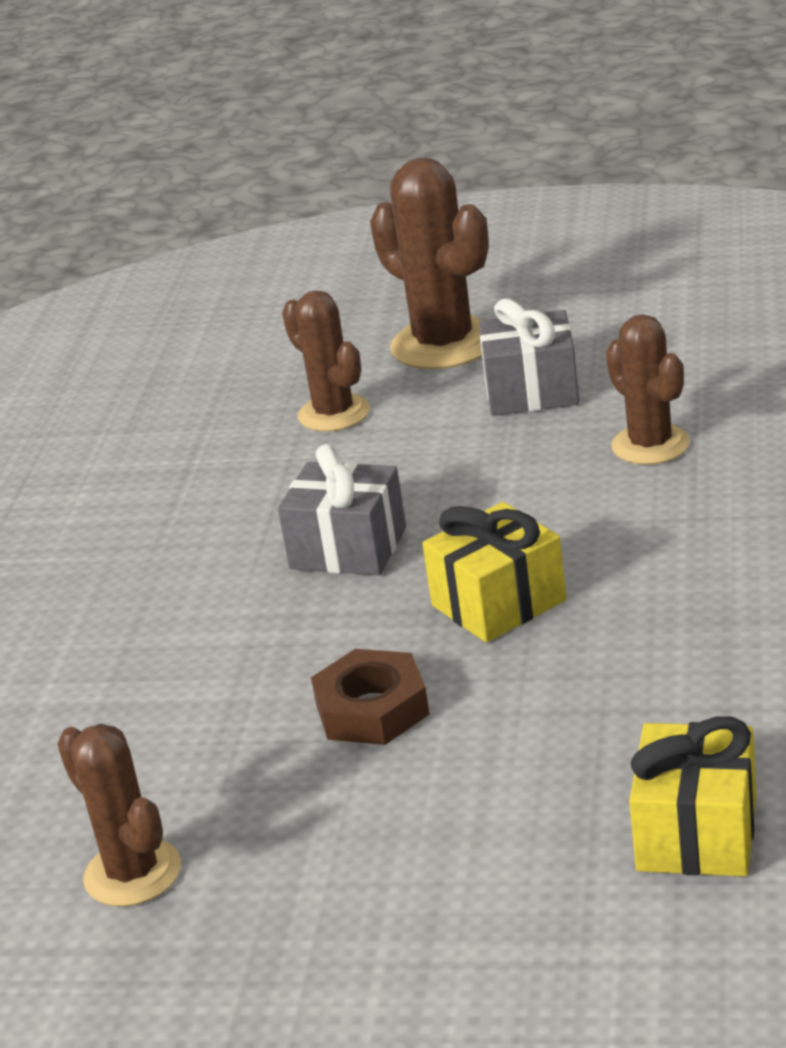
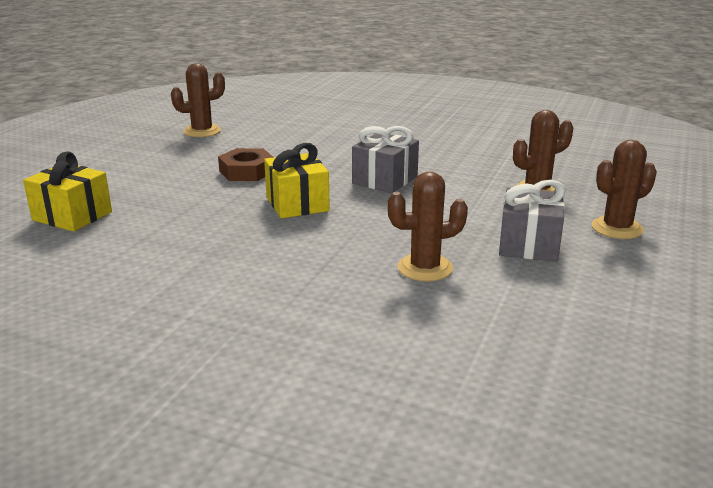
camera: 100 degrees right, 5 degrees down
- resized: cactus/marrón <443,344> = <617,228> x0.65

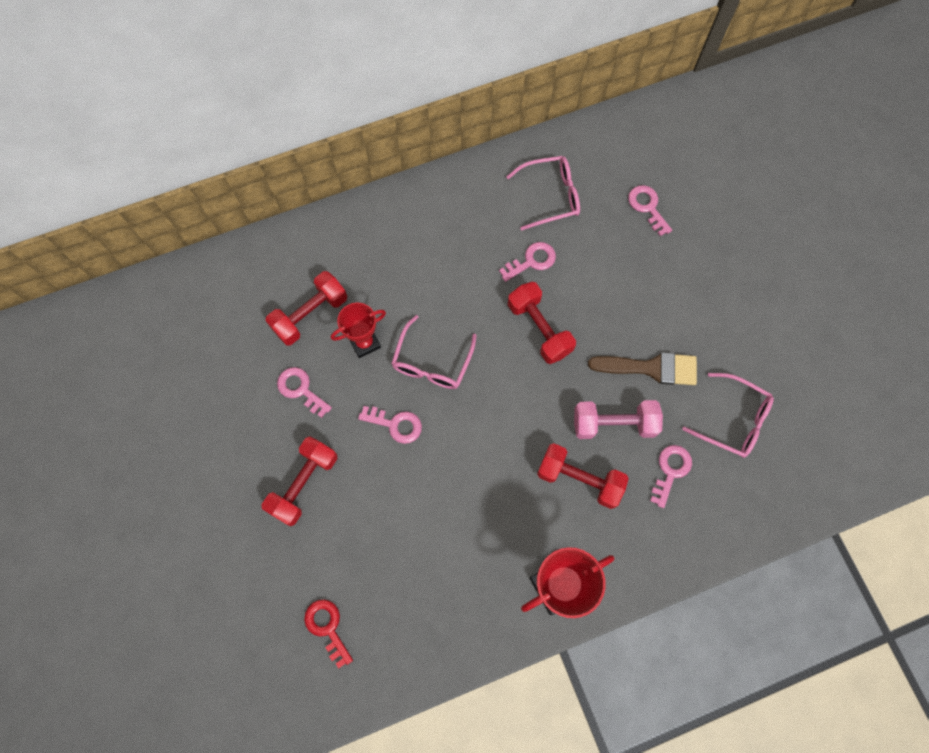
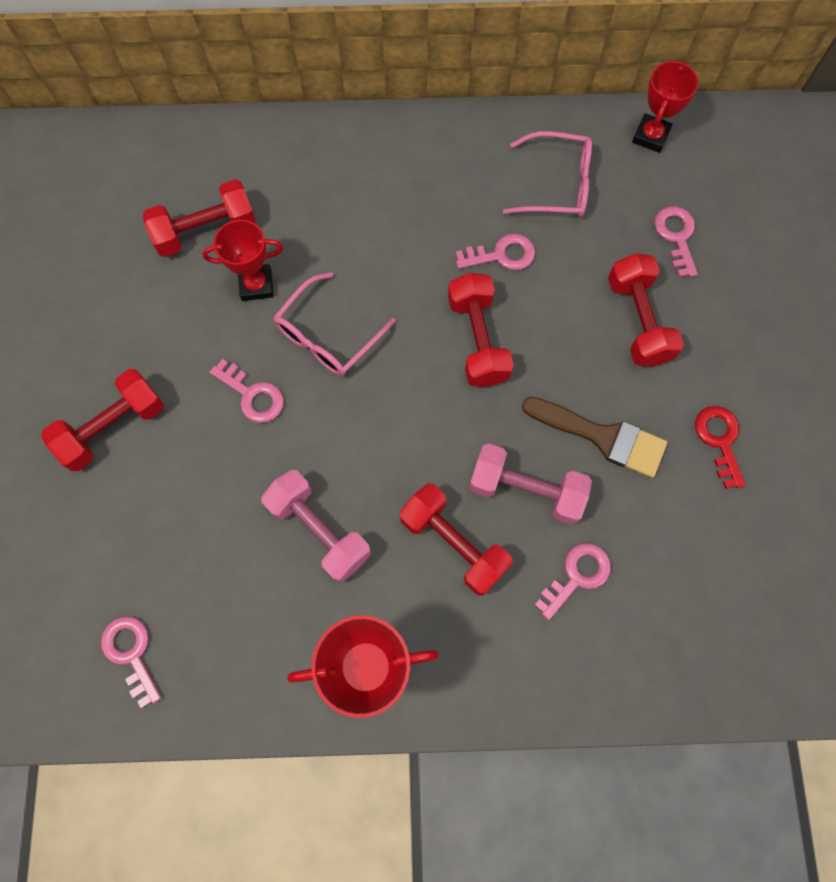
camera: 20 degrees right, 0 degrees up
- moved: llave/rosa <301,389> to <131,653>
- removed: gafas/rosa <733,420>
- moved: llave/rojo <327,627> to <719,440>
- added: trofeo/rojo <650,136>
- added: mancuerna/rojo <638,321>
- added: mancuerna/rosa <319,530>

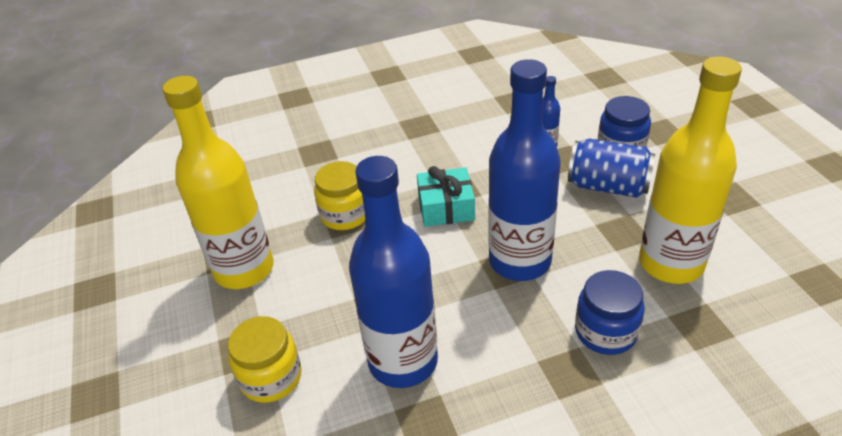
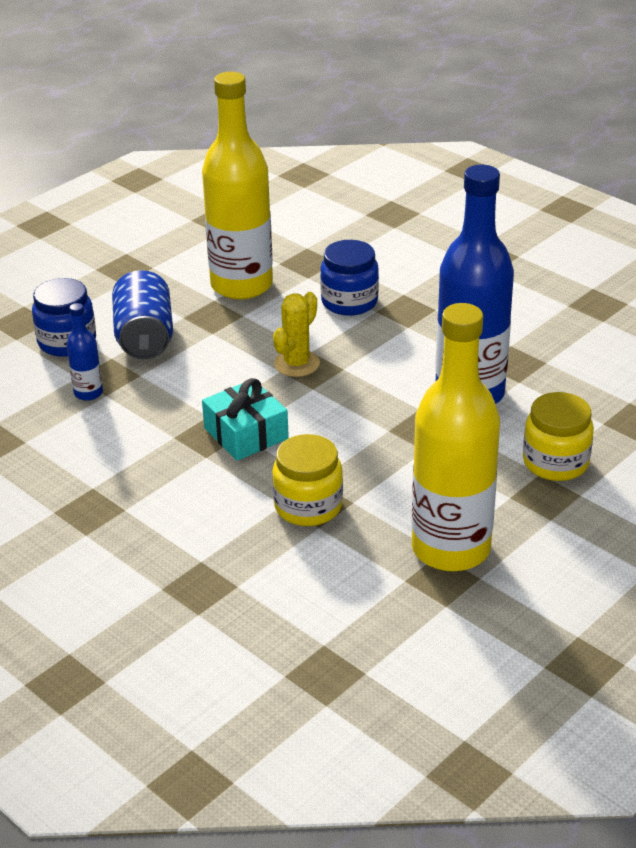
camera: 120 degrees left, 5 degrees down
- replaced: botella/azul <520,261> to cactus/amarillo <296,364>

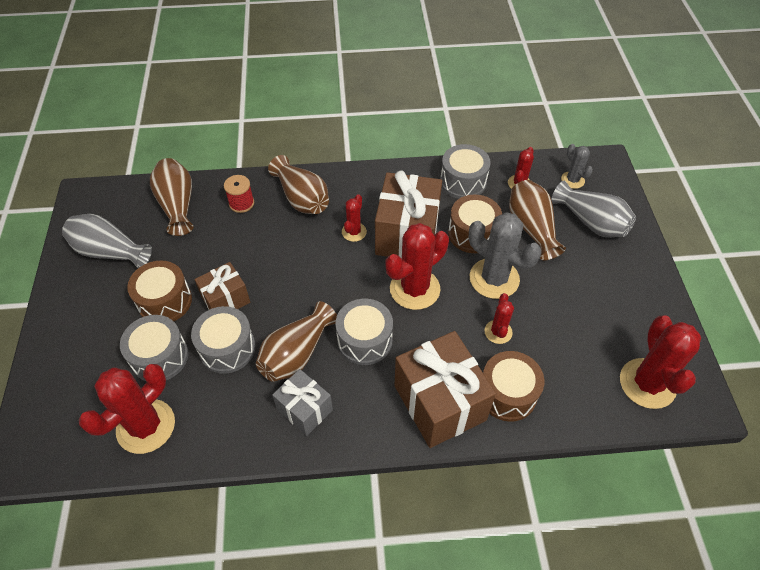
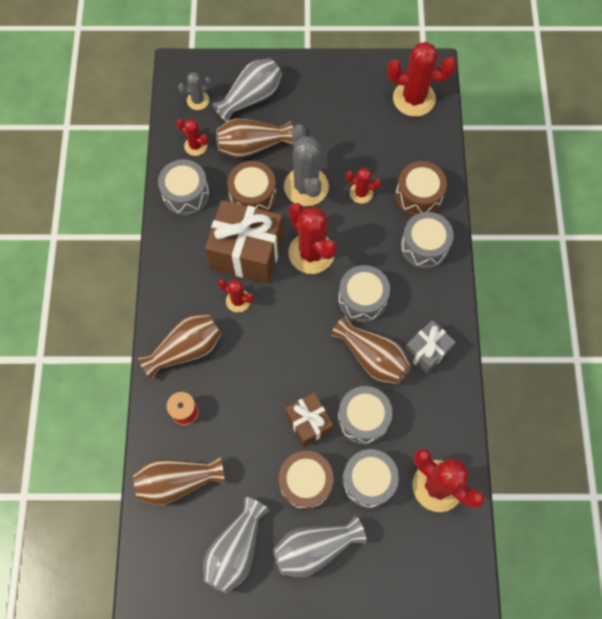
camera: 85 degrees left, 15 degrees up
- turned: cactus/gris <494,278> = <306,187> 60 degrees counterclockwise
- replaced: regalo/marrón <439,402> to tambor/gris <424,246>
- added: florero/gris <315,548>

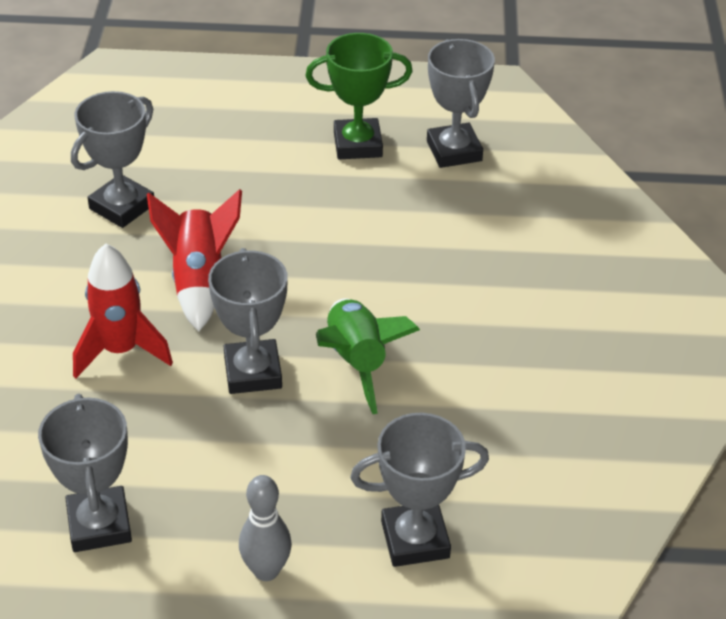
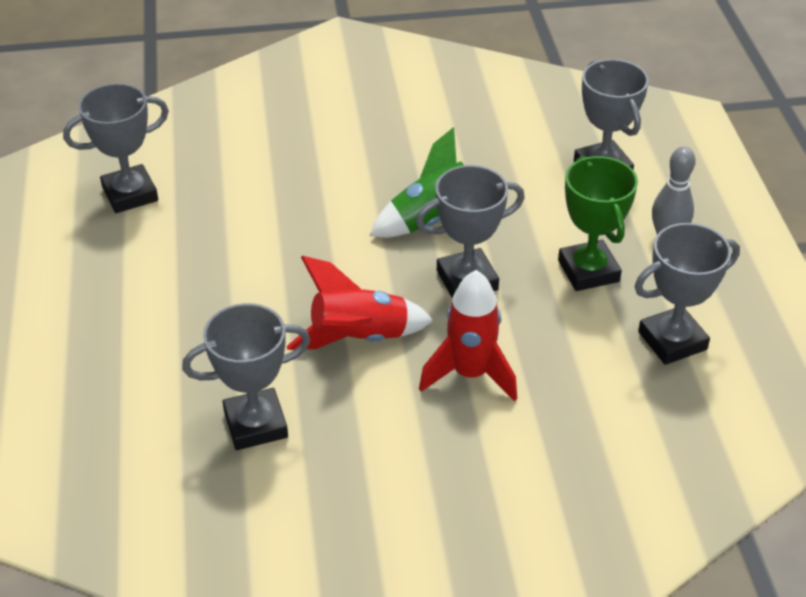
camera: 100 degrees left, 0 degrees up
- moved: trofeo/verde <357,144> to <588,271>
- turned: trofeo/gris <122,206> = <255,424> 45 degrees counterclockwise

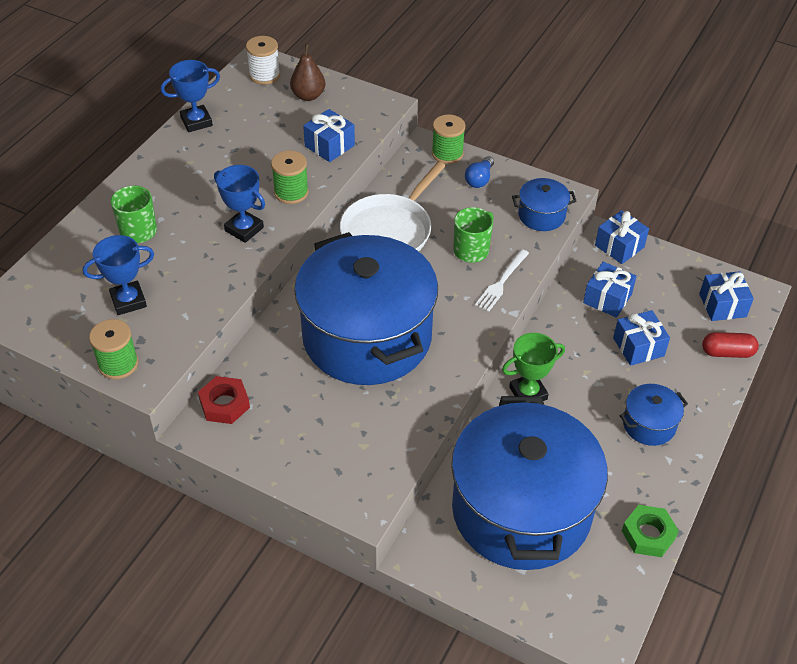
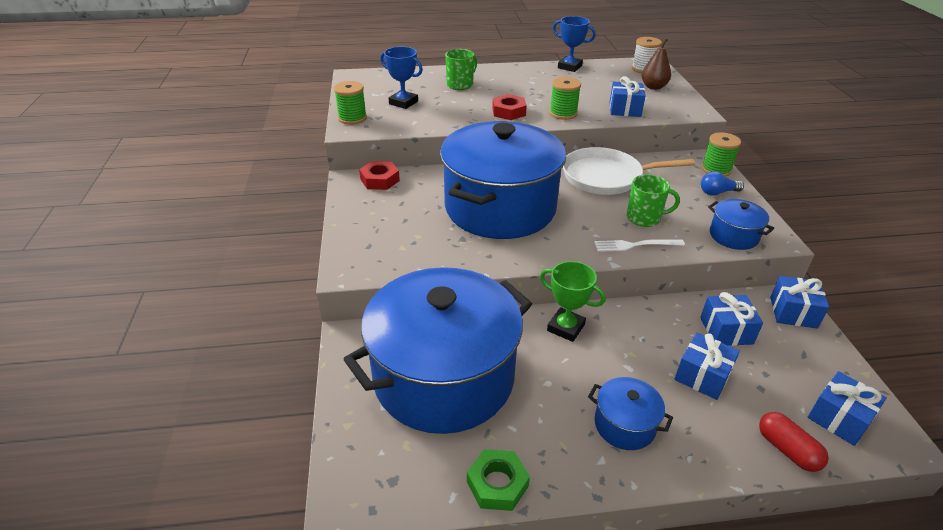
camera: 55 degrees right, 10 degrees down
- replaced: trofeo/azul <244,229> to tuerca/rojo <508,112>

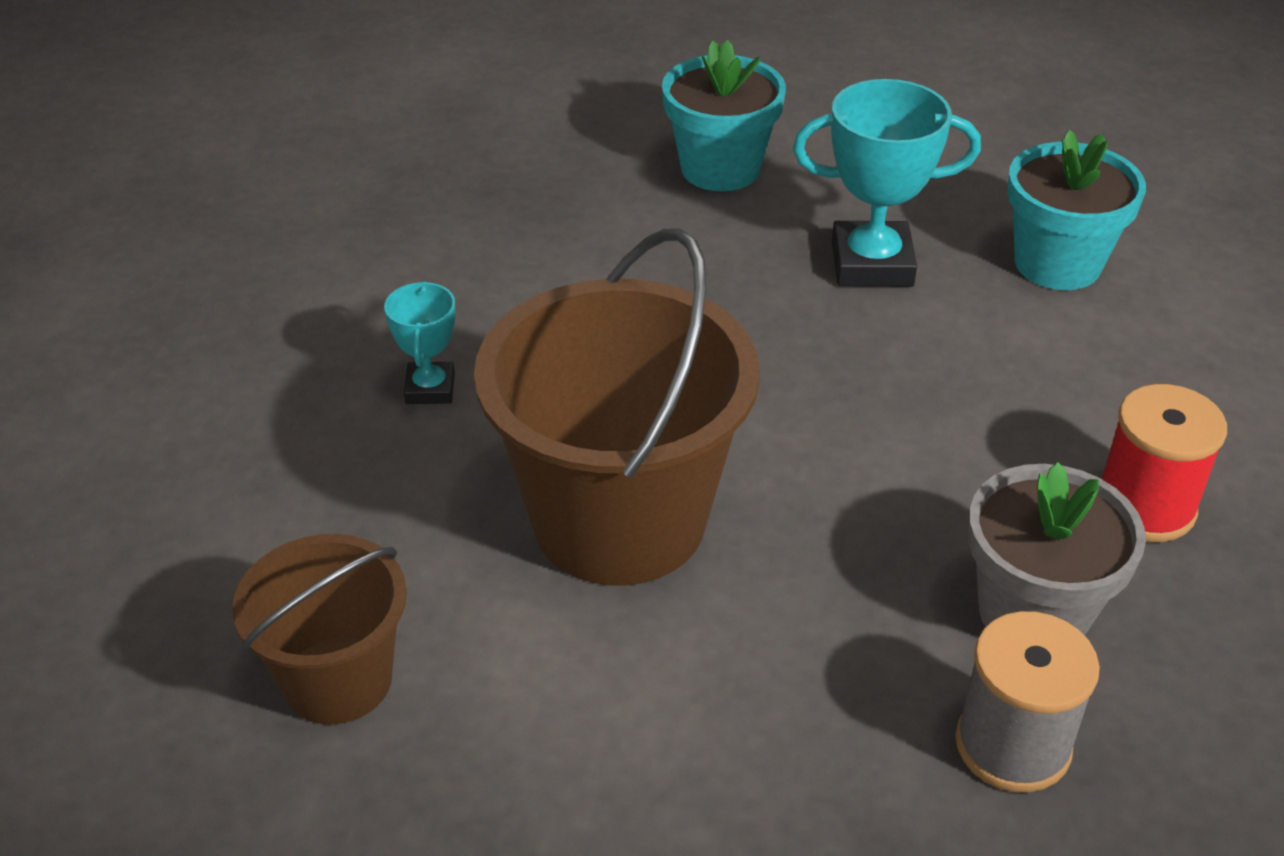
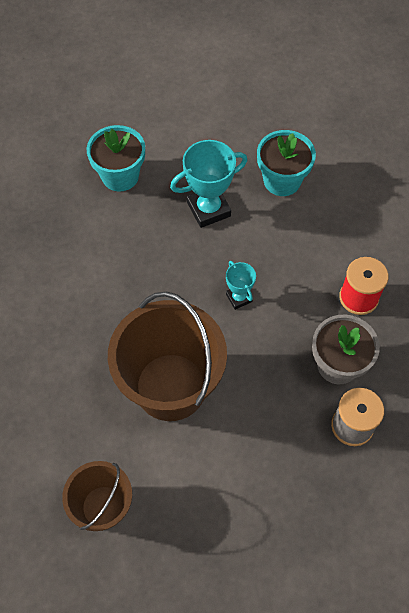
camera: 25 degrees left, 20 degrees up
- moved: trofeo/turquesa <430,388> to <239,298>

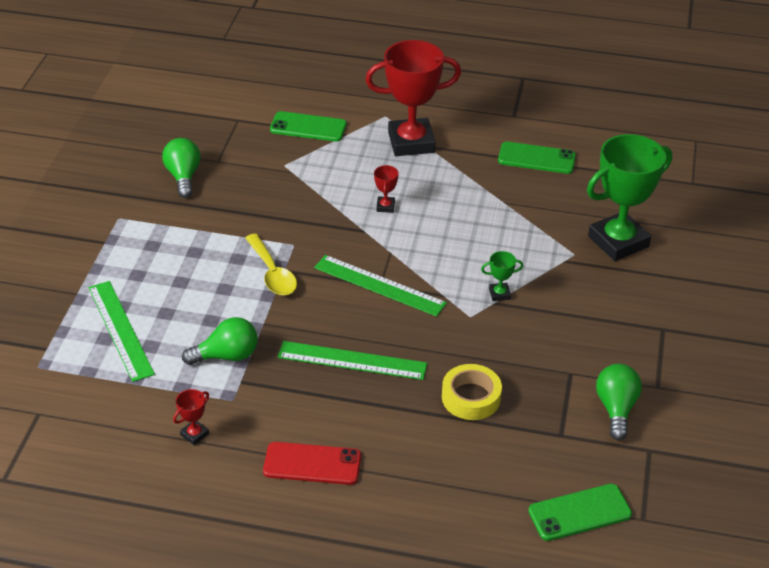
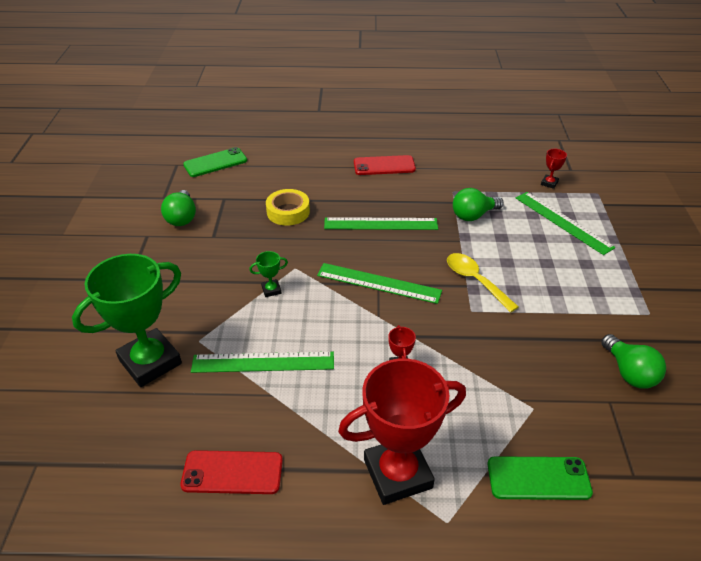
camera: 170 degrees right, 0 degrees up
- recoloured: móvil/verde <536,158> to móvil/rojo <232,473>
- moved: trofeo/rojo <194,434> to <549,183>
- added: regla/verde <263,362>

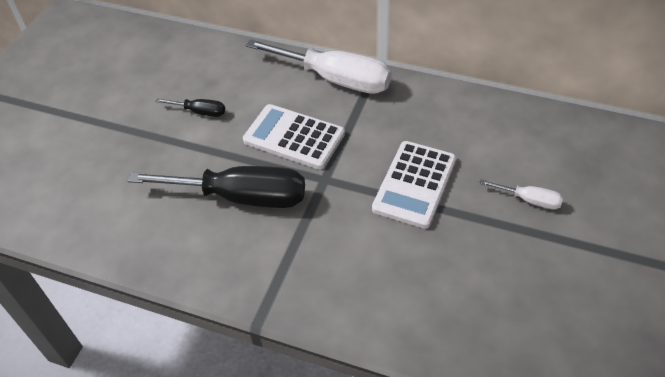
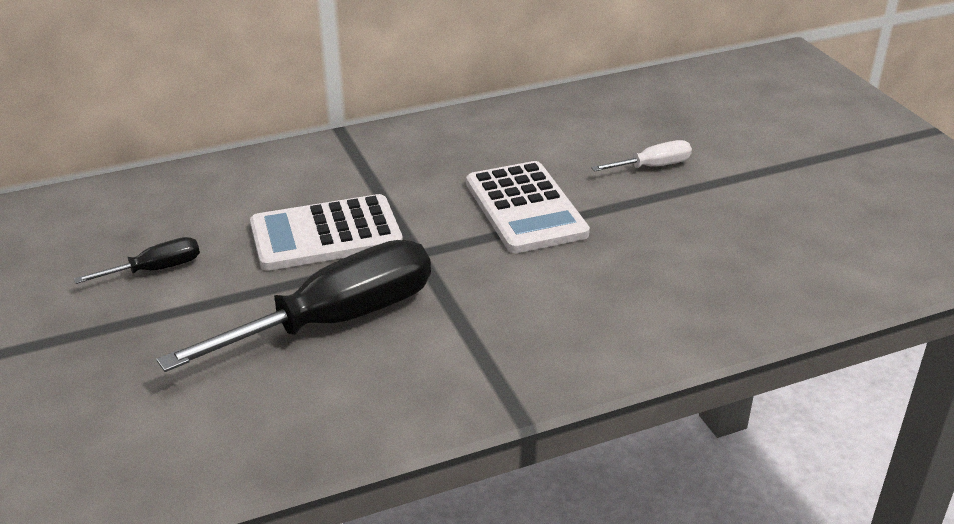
camera: 45 degrees left, 15 degrees down
- removed: destornillador/blanco <335,79>

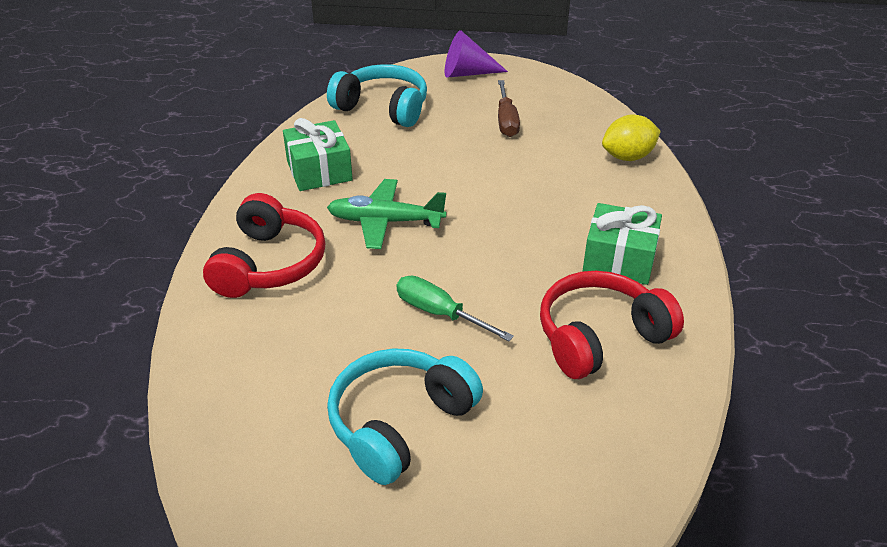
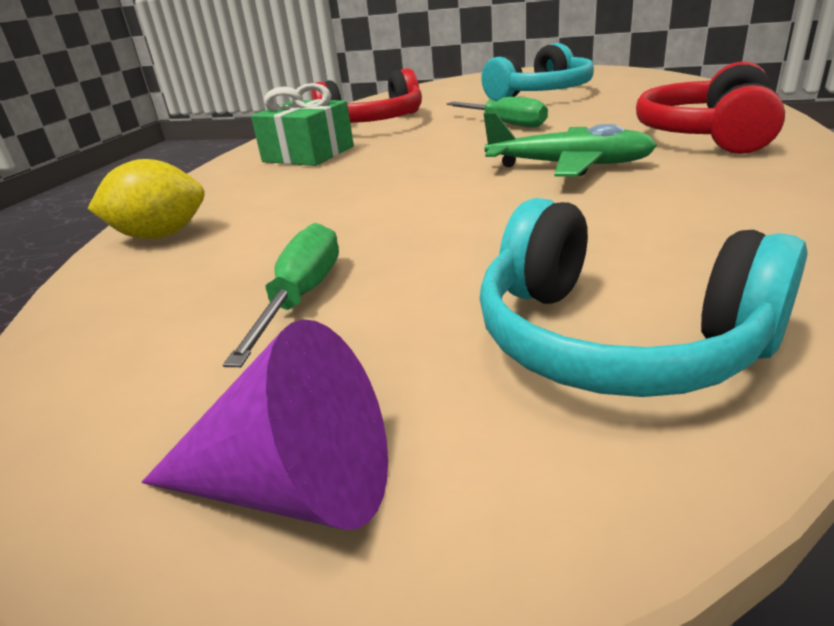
camera: 165 degrees left, 10 degrees down
- recoloured: destornillador/marrón <506,121> to destornillador/verde <302,297>
- removed: regalo/verde <319,171>

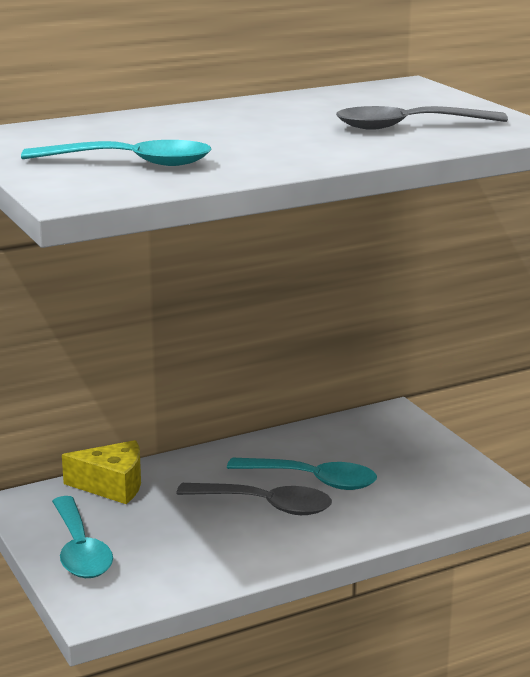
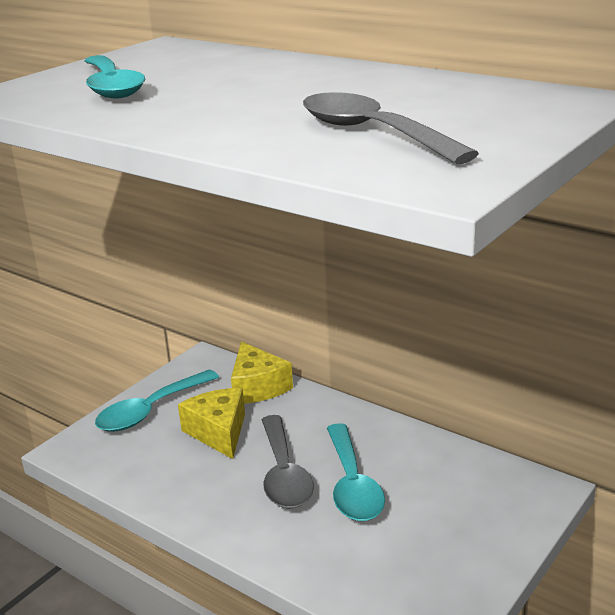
camera: 65 degrees right, 5 degrees up
- added: queso/amarillo <218,432>

